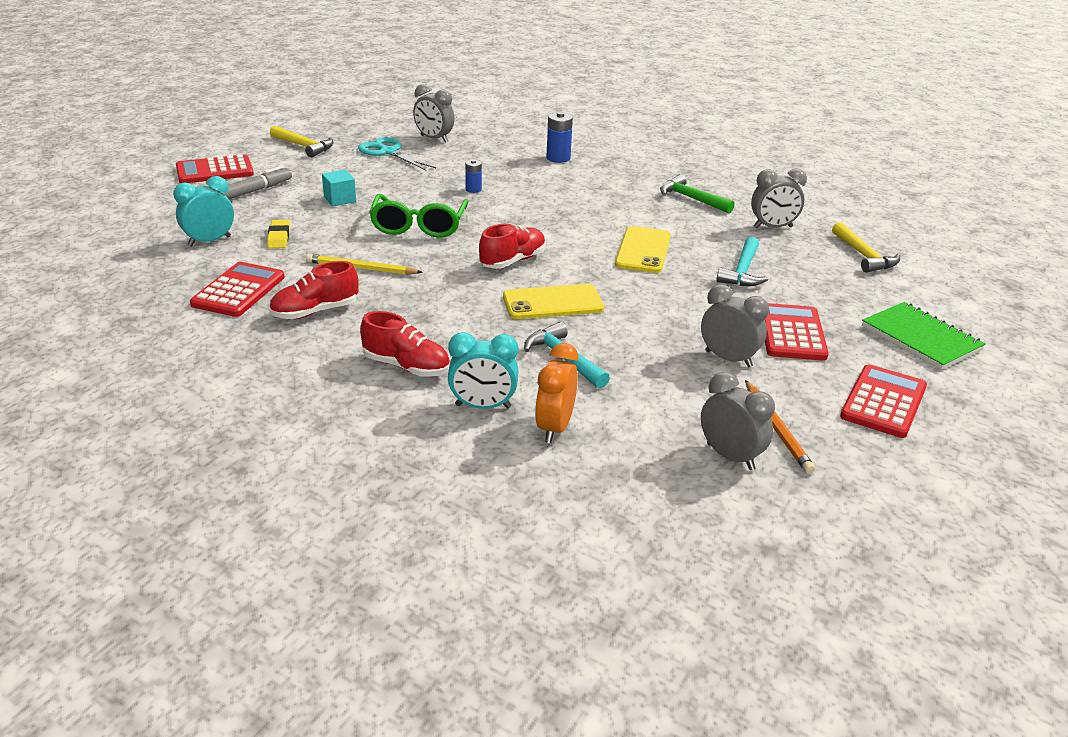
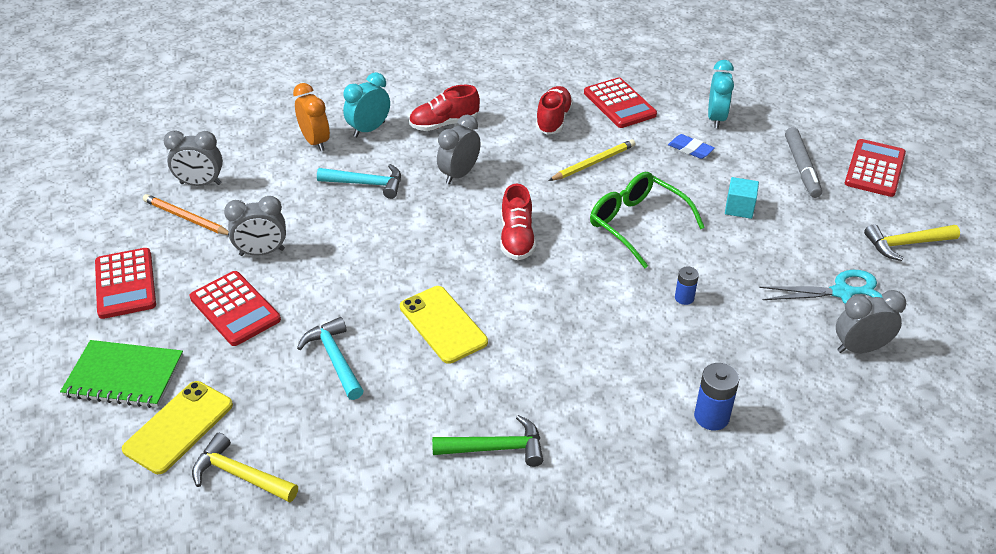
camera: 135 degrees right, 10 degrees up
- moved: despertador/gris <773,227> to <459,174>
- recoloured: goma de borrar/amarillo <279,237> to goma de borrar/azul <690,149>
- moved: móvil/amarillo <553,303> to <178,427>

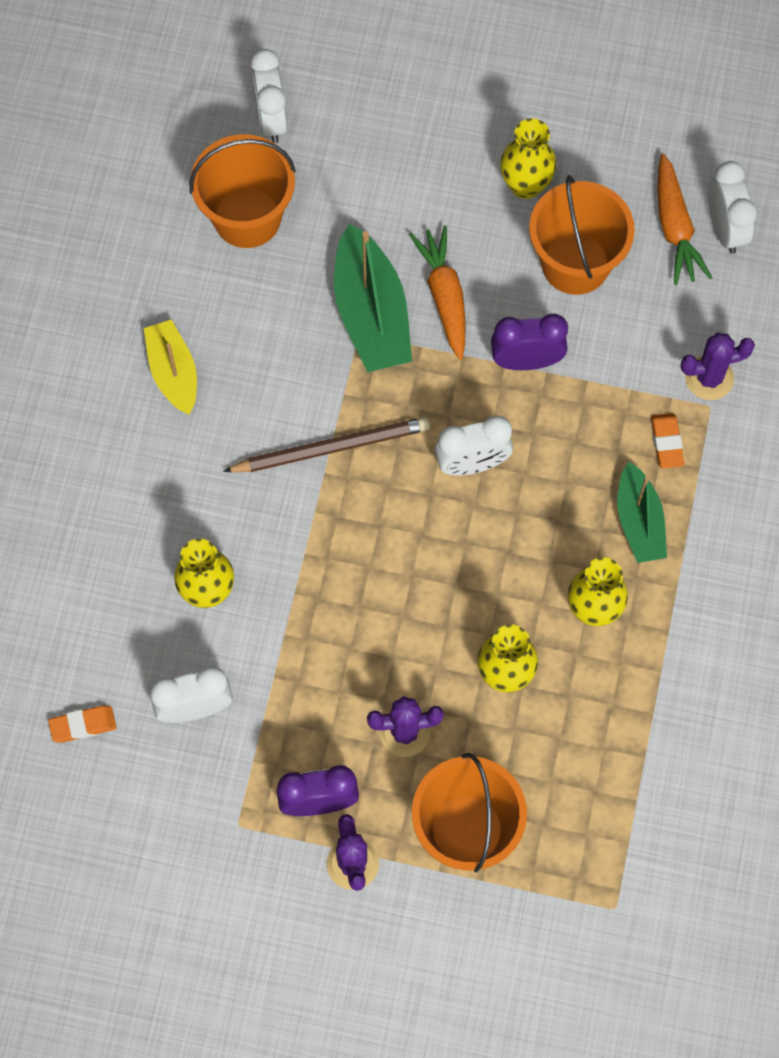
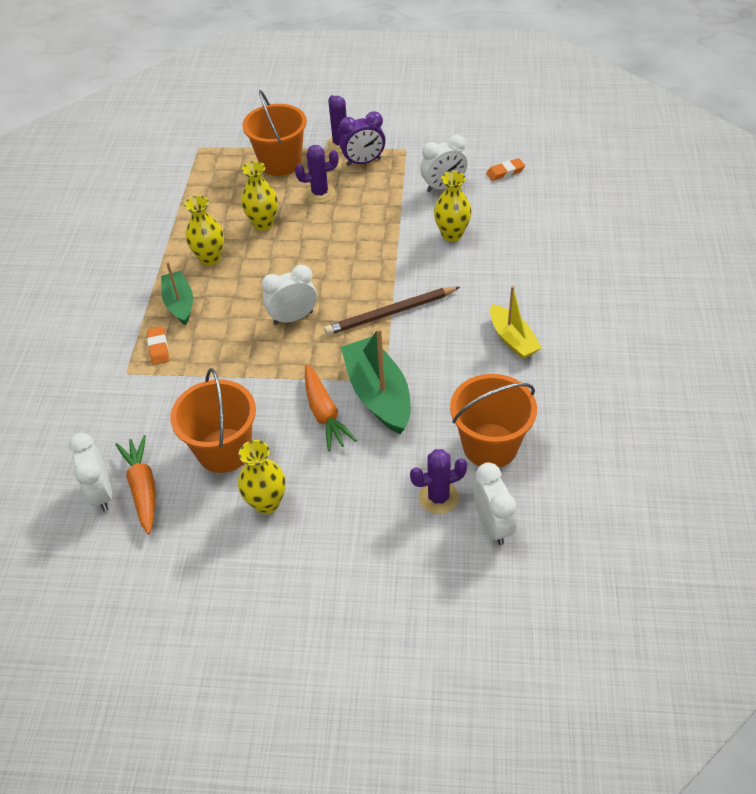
camera: 175 degrees right, 20 degrees down
- removed: despertador/morado <526,361>
- moved: cactus/morado <709,378> to <438,497>

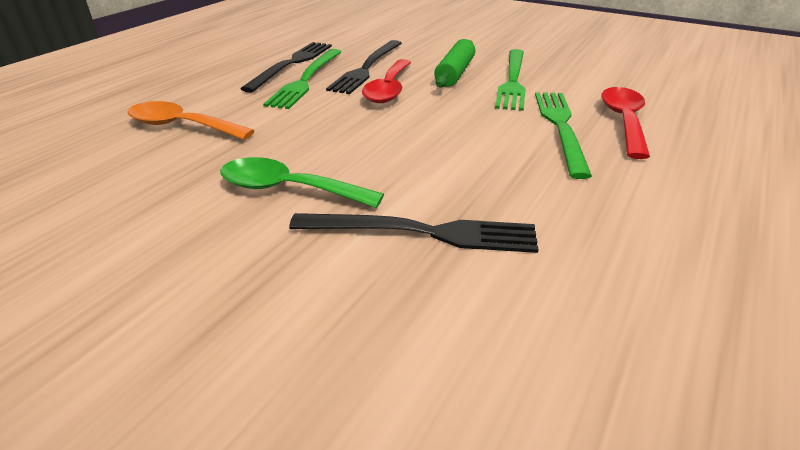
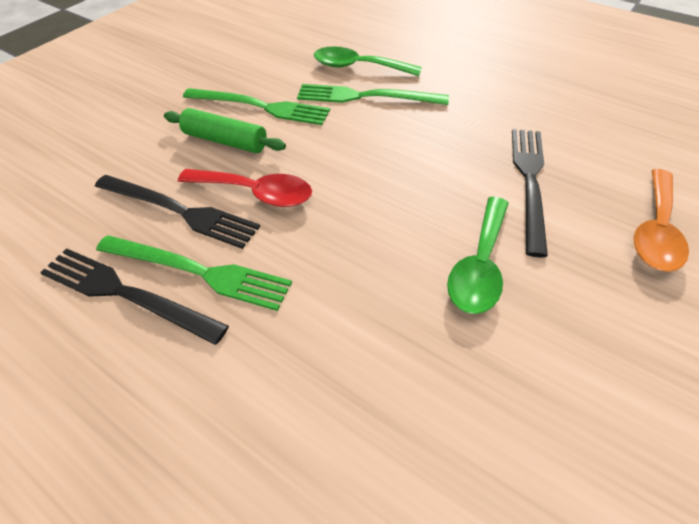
camera: 85 degrees left, 15 degrees up
- recoloured: cuchara/rojo <624,121> to cuchara/verde <358,67>
- moved: cuchara/naranja <181,126> to <655,231>

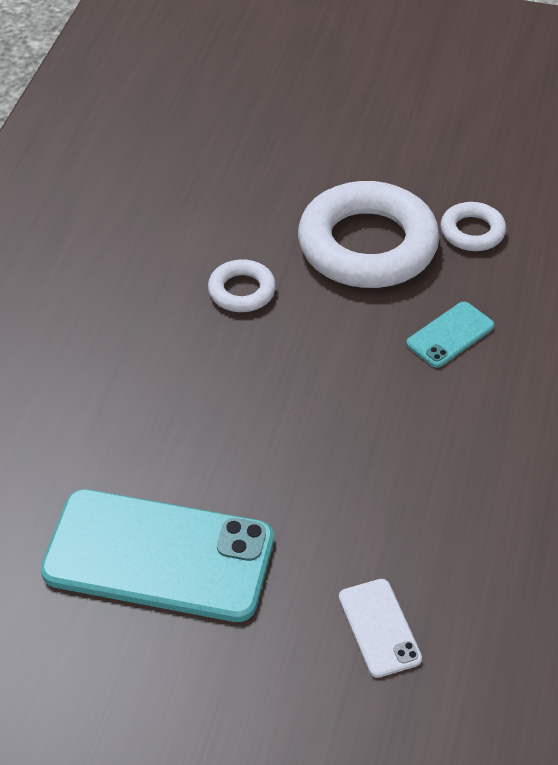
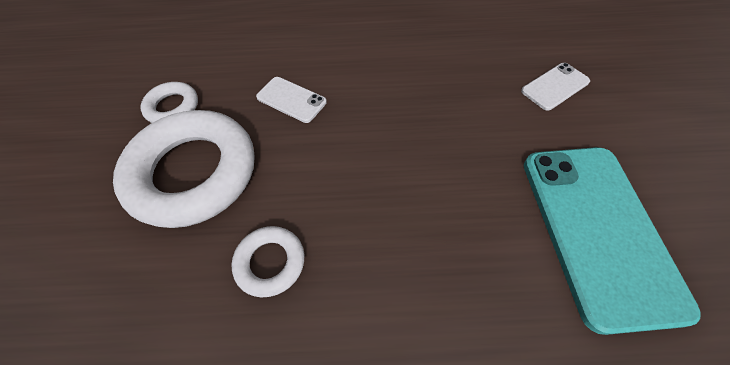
camera: 105 degrees left, 10 degrees up
- recoloured: móvil/turquesa <450,335> to móvil/blanco <291,99>

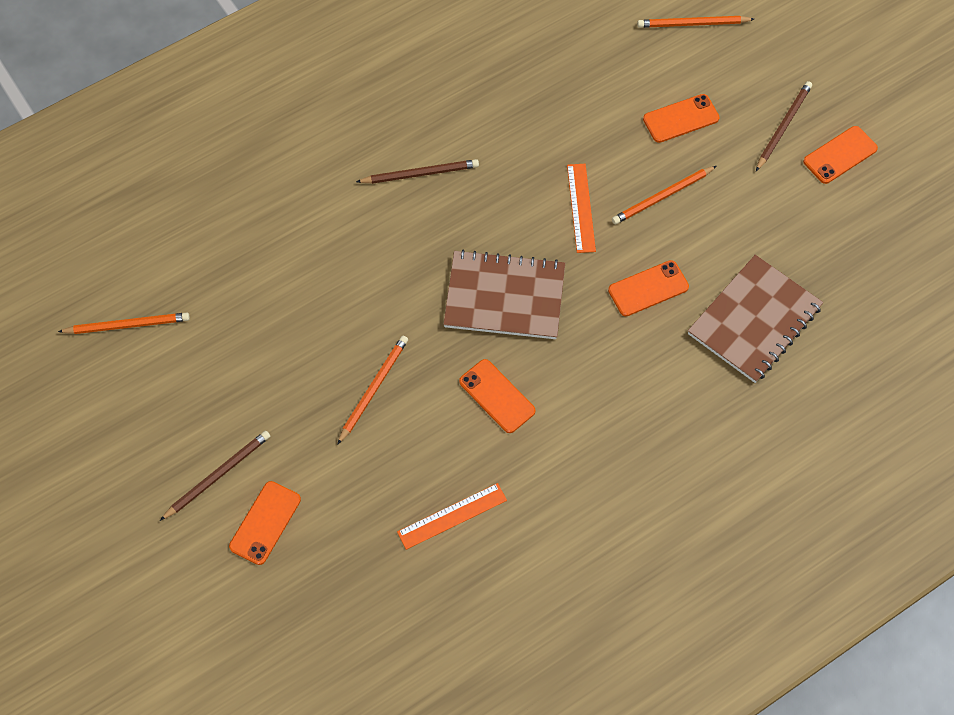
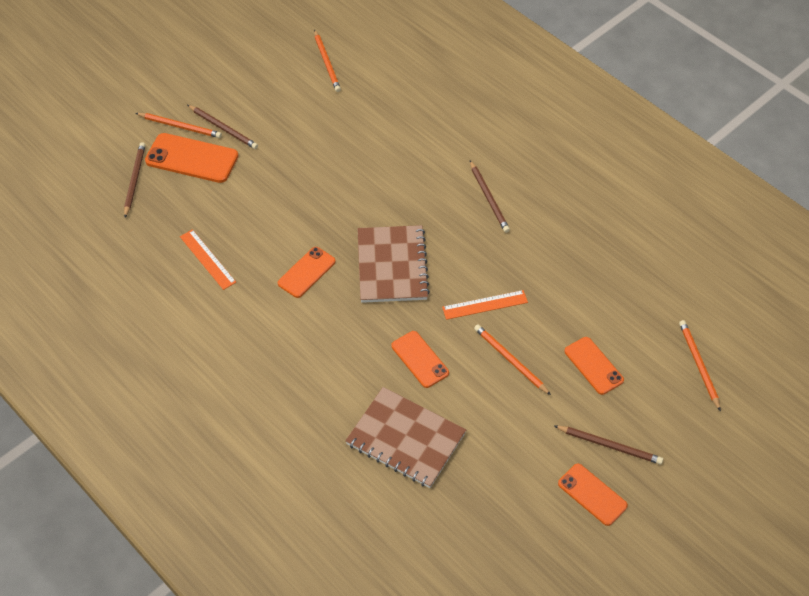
camera: 80 degrees right, 10 degrees down
- moved: lápiz/naranja <373,389> to <180,126>
- resized: móvil/naranja <265,523> = <192,158> x1.55
- added: lápiz/marrón <134,180>

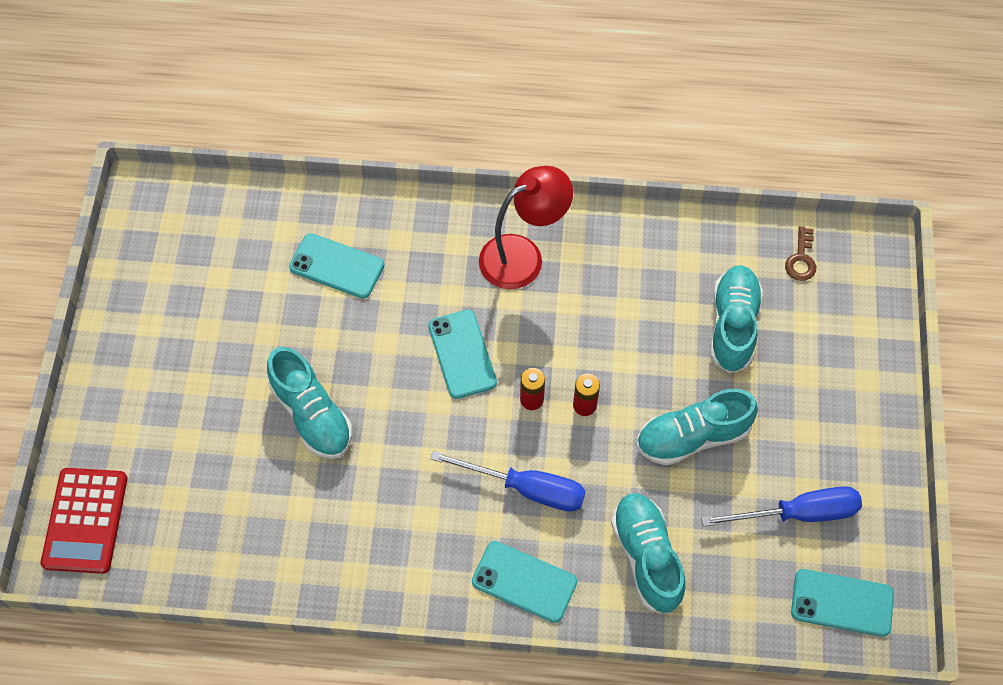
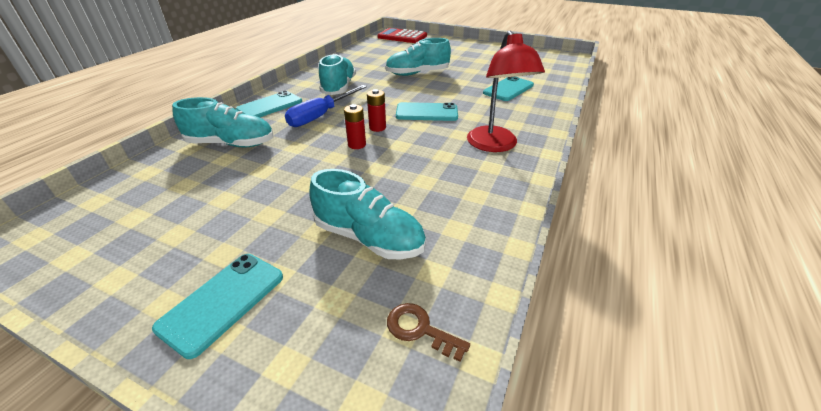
camera: 110 degrees right, 25 degrees down
- moved: zapato/turquesa <692,437> to <339,87>
- removed: destornillador/azul <798,513>
- moved: móvil/turquesa <842,603> to <222,301>

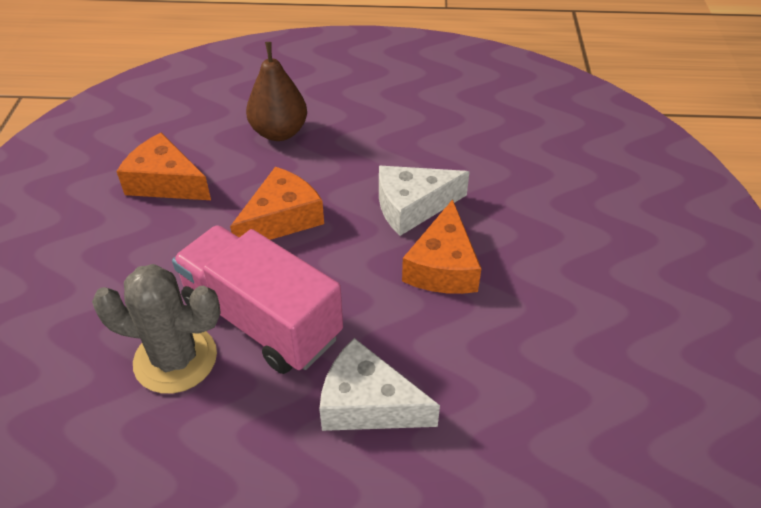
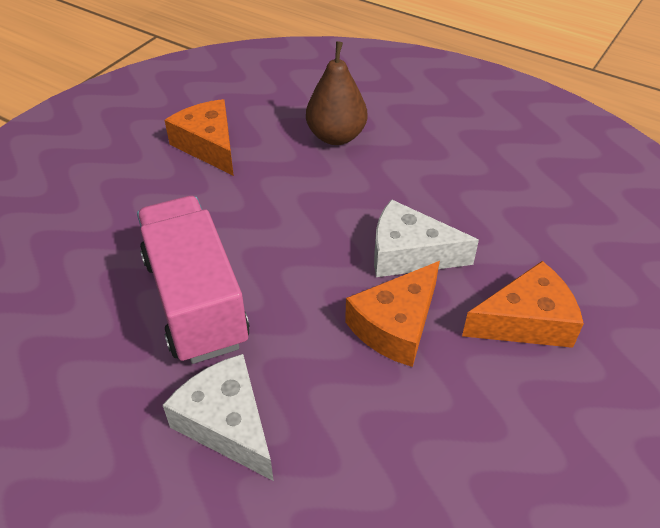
camera: 30 degrees right, 0 degrees up
- moved: queso/naranja <282,219> to <526,321>
- removed: cactus/gris <175,359>

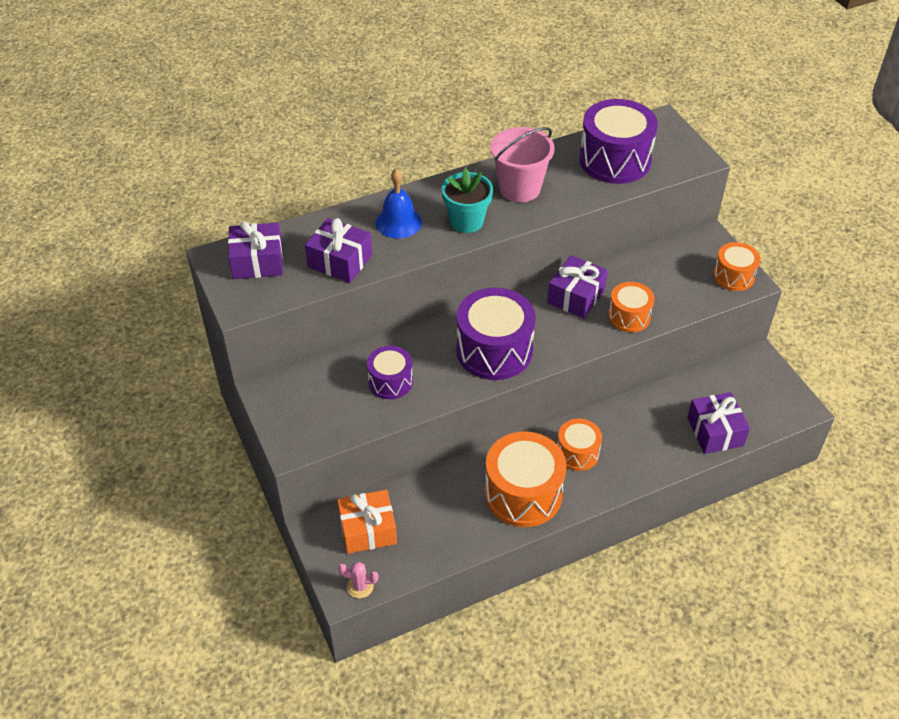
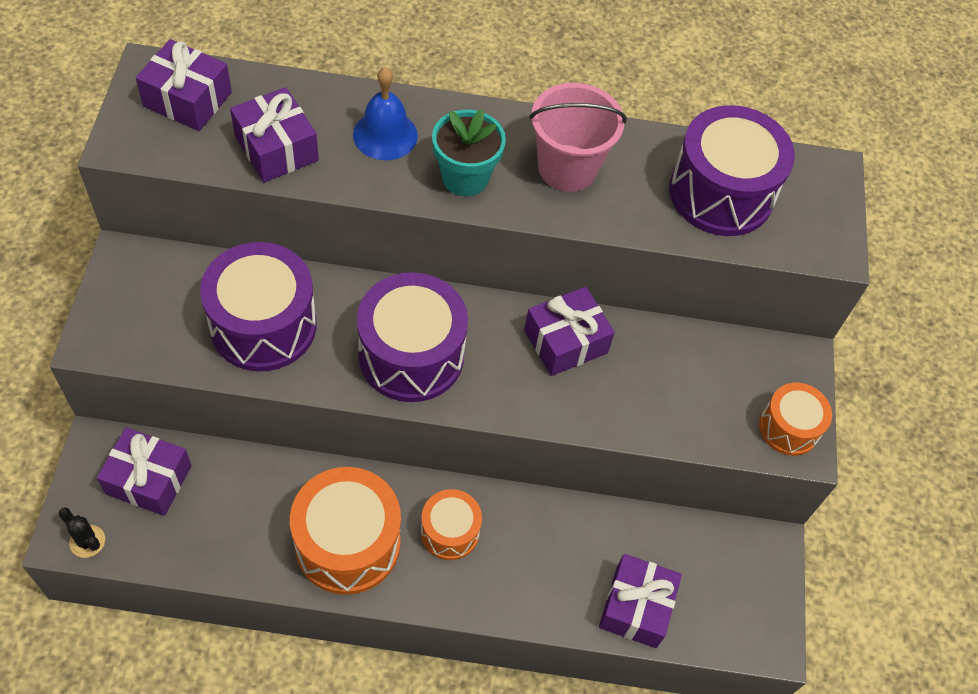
camera: 25 degrees right, 10 degrees up
- removed: tambor/naranja <629,316>
- resized: tambor/morado <390,381> = <263,325> x1.76
- recoloured: regalo/naranja <368,530> to regalo/morado <149,480>
- recoloured: cactus/rosa <360,586> to cactus/negro <87,541>

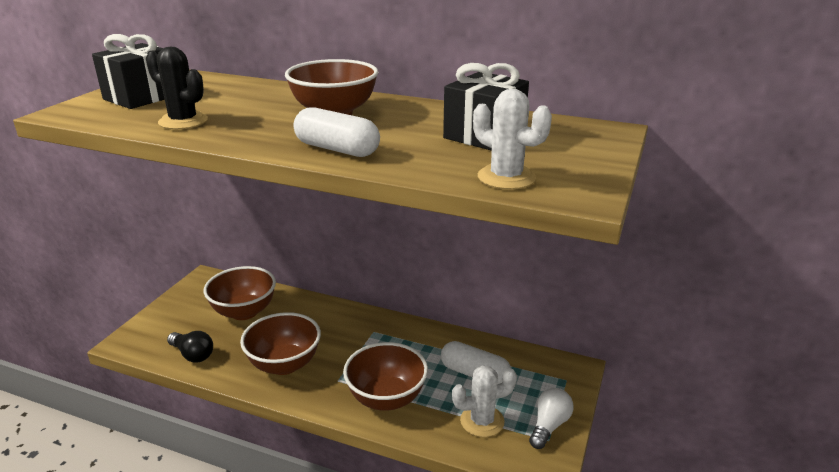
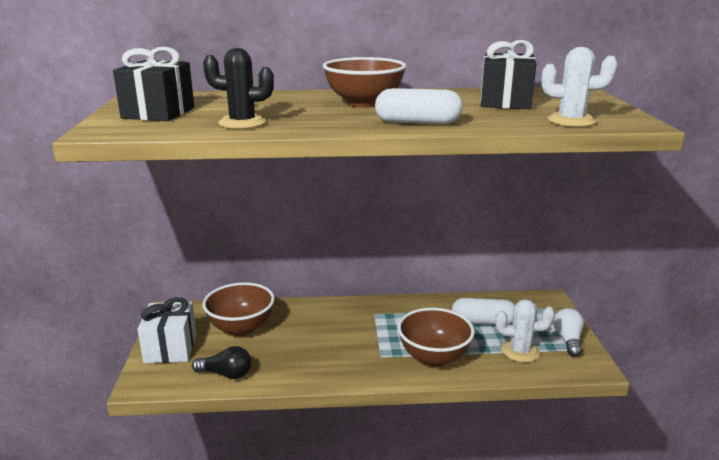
camera: 25 degrees left, 5 degrees down
- removed: cuenco/marrón <284,364>
- turned: cactus/blanco <482,421> = <520,351> 45 degrees clockwise
- added: regalo/blanco <170,348>

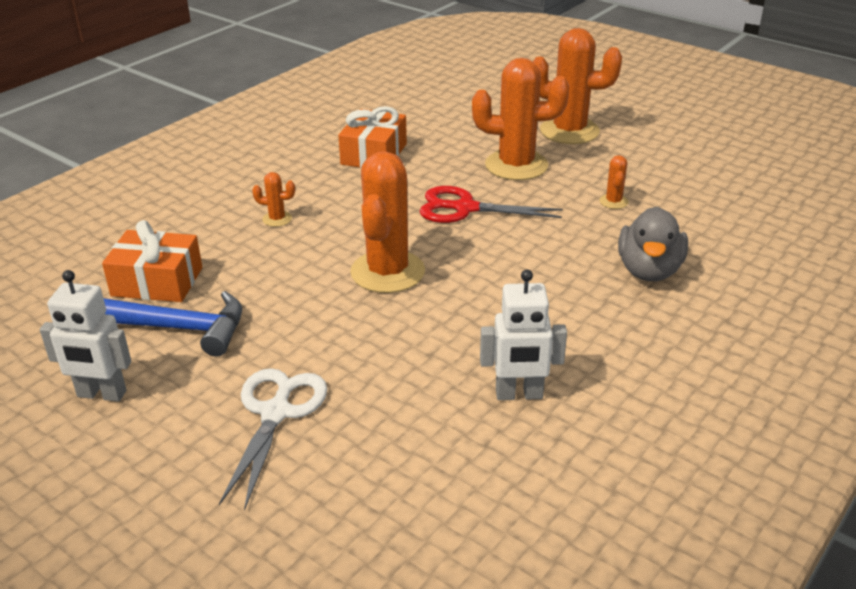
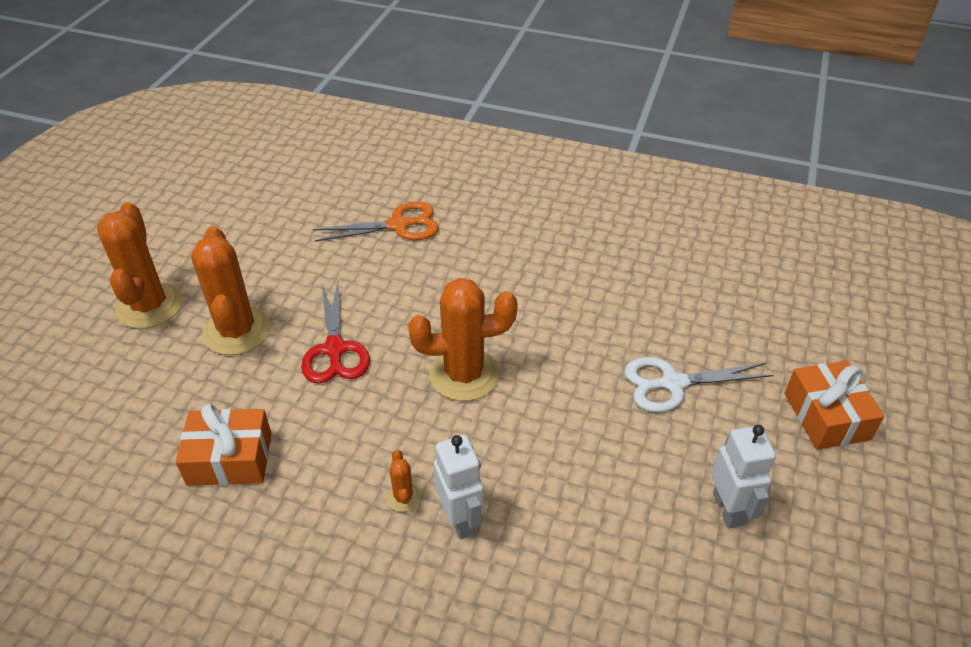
camera: 110 degrees left, 10 degrees up
- removed: cactus/naranja <613,202>
- replaced: pato/gris <649,270> to tijeras/naranja <398,225>
- moved: regalo/naranja <157,282> to <826,416>
- moved: robot/blanco <519,394> to <460,519>
- removed: martillo/azul <176,328>

